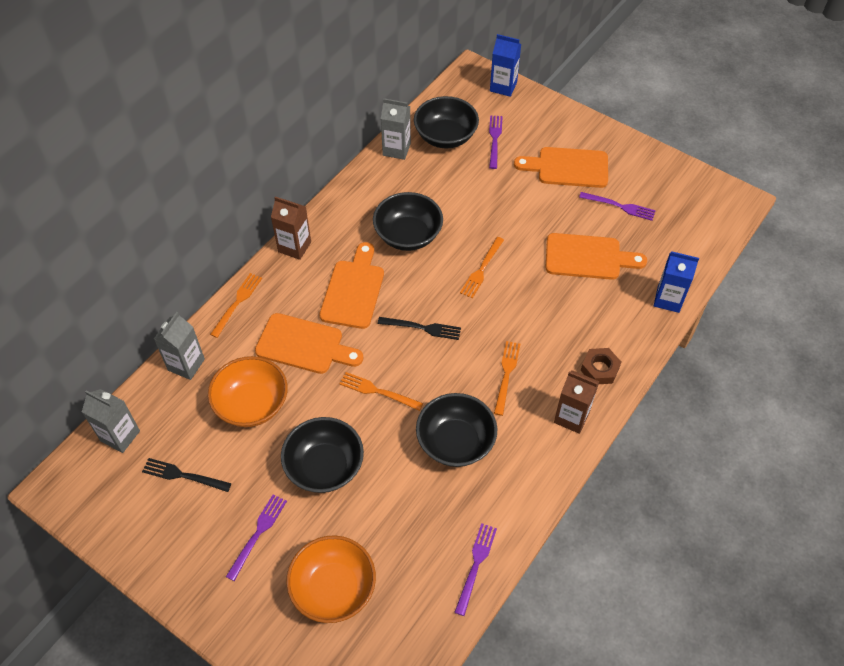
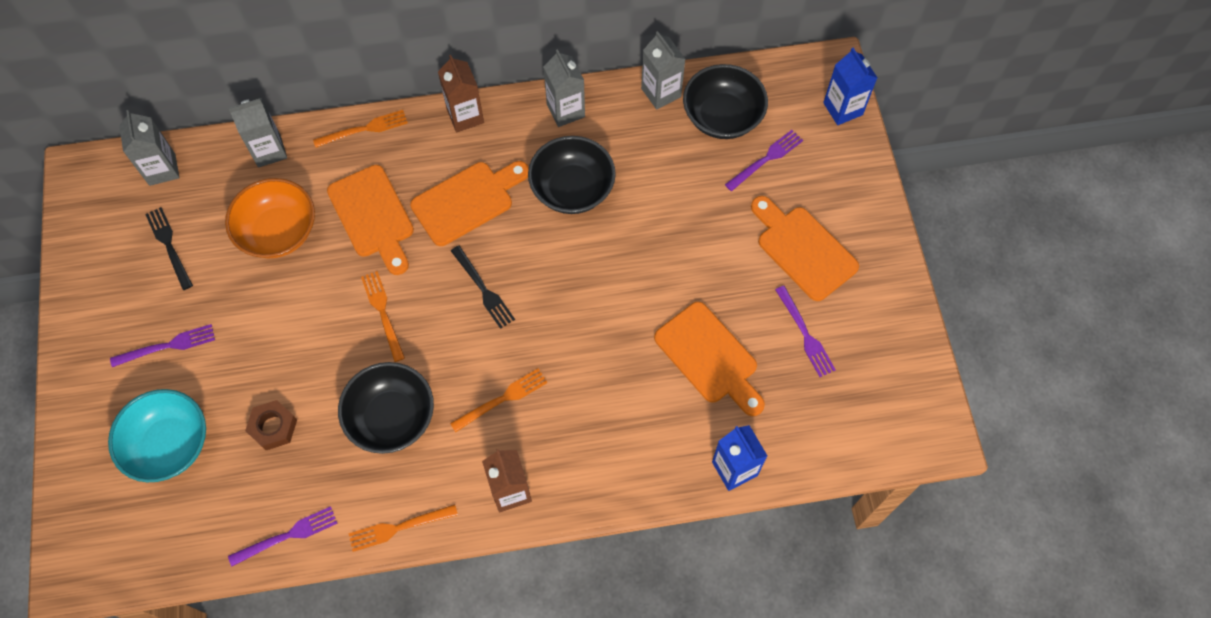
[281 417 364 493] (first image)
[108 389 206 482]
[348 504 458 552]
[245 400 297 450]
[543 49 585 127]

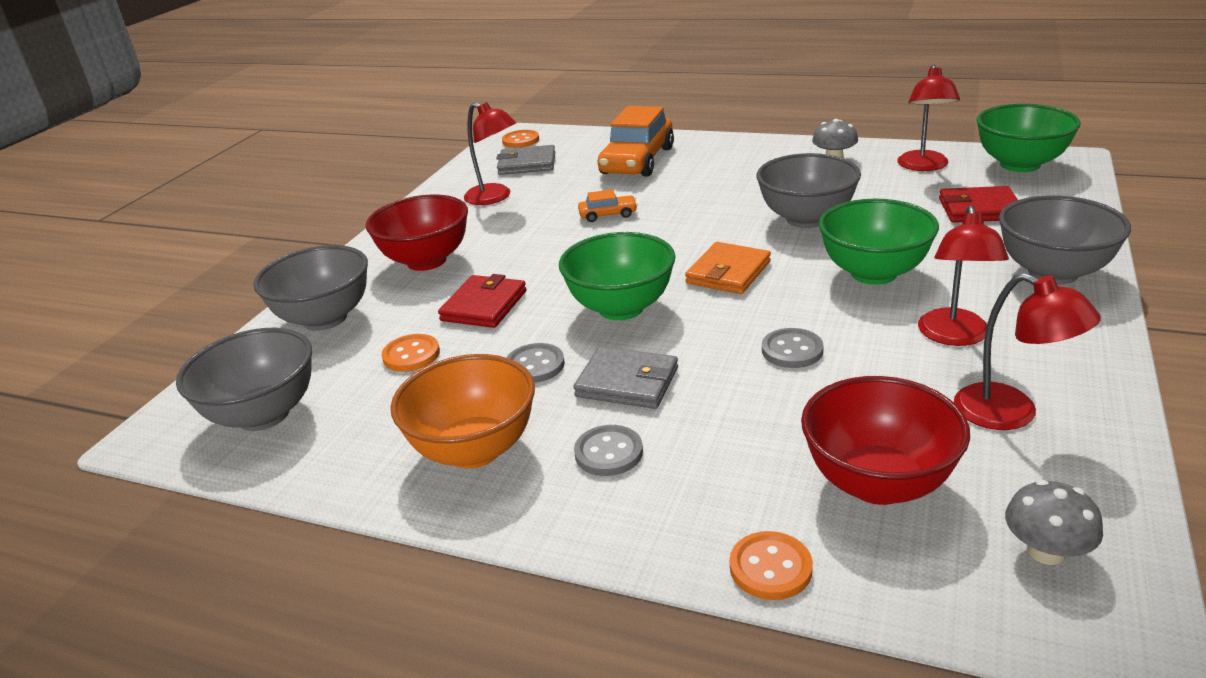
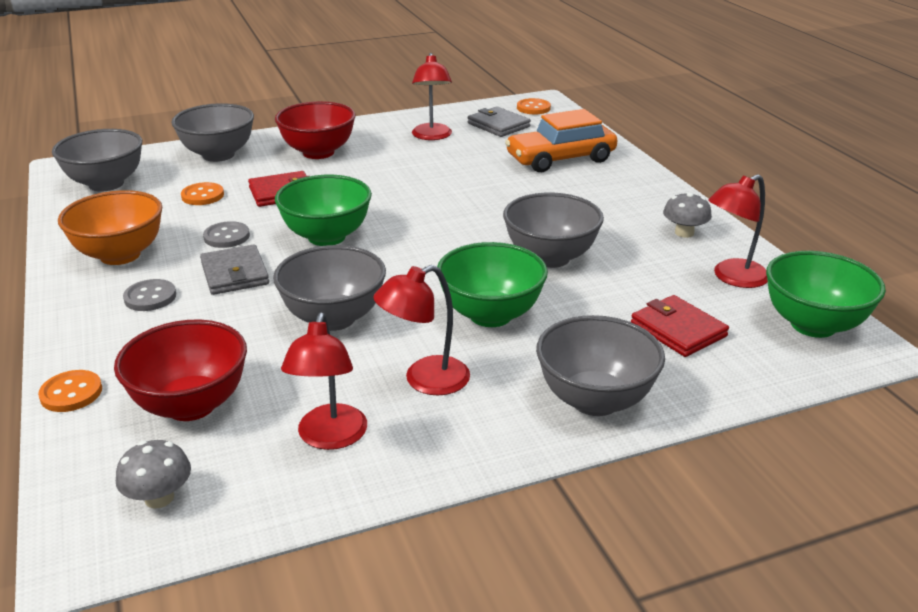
[578 189 638 222] (first image)
[685 242 771 294] (first image)
[273 245 386 331]

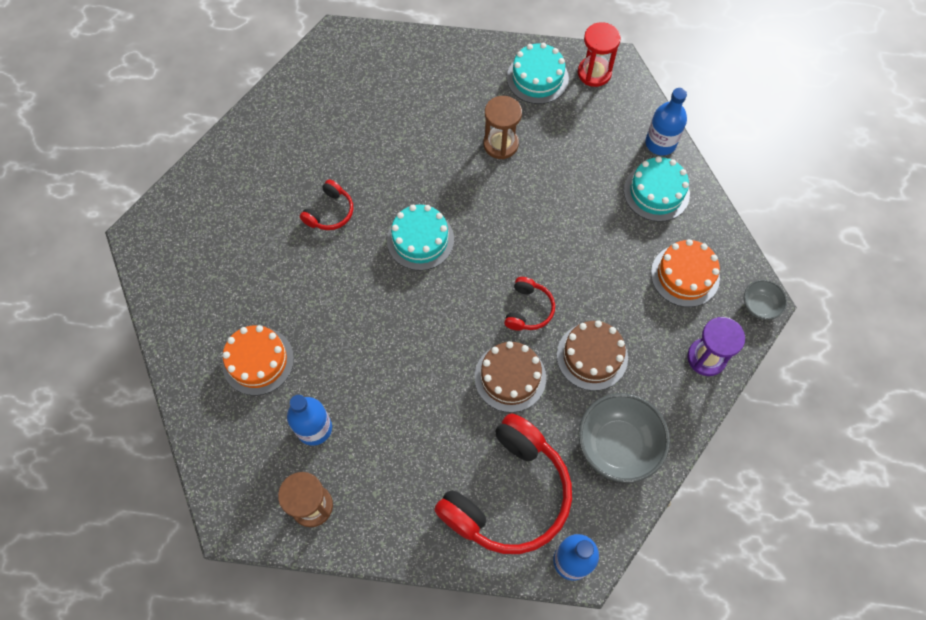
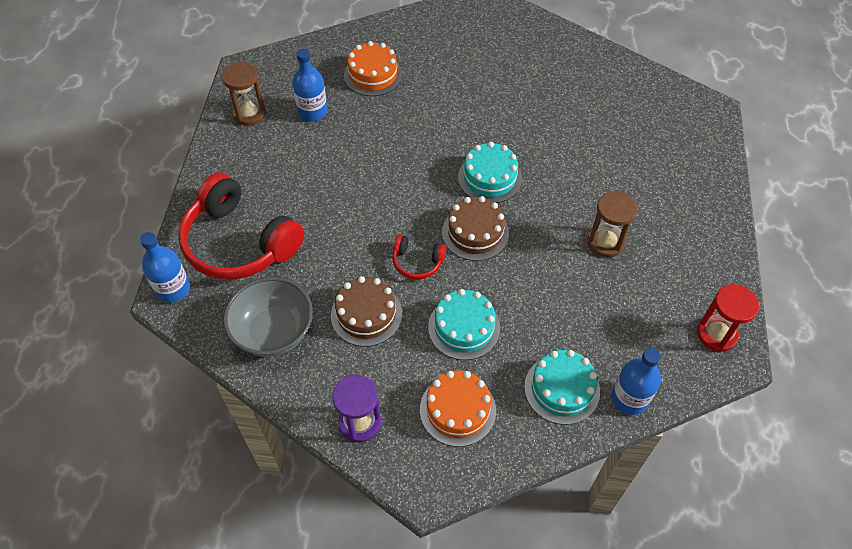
[300 179 353 230] (first image)
[442 196 509 261]
[428 289 500 360]
[744 280 787 320] (first image)

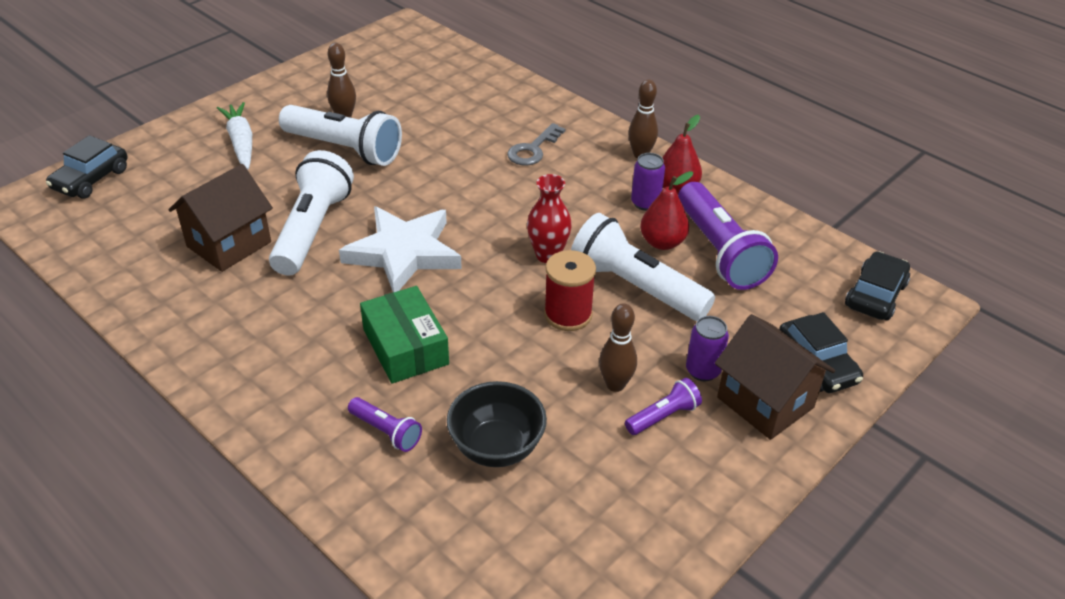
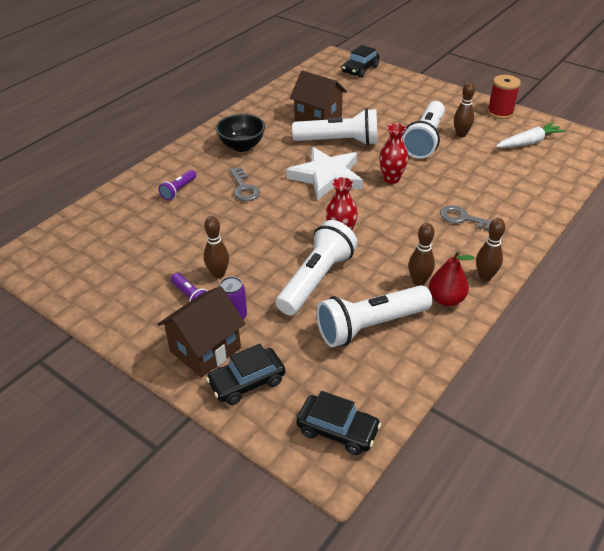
[342 45 380 78]
[496 122 566 148]
[229 167 260 201]
[216 114 265 152]
[487 75 521 119]
[409 223 435 286]
[640 171 693 250] (first image)
[316 285 433 347]
[379 123 408 184]

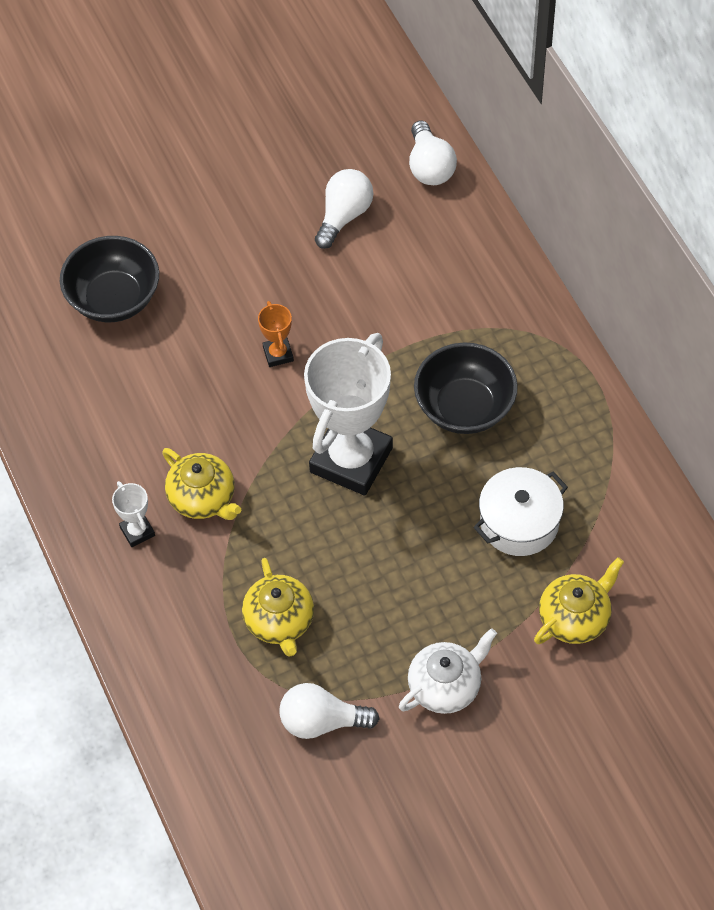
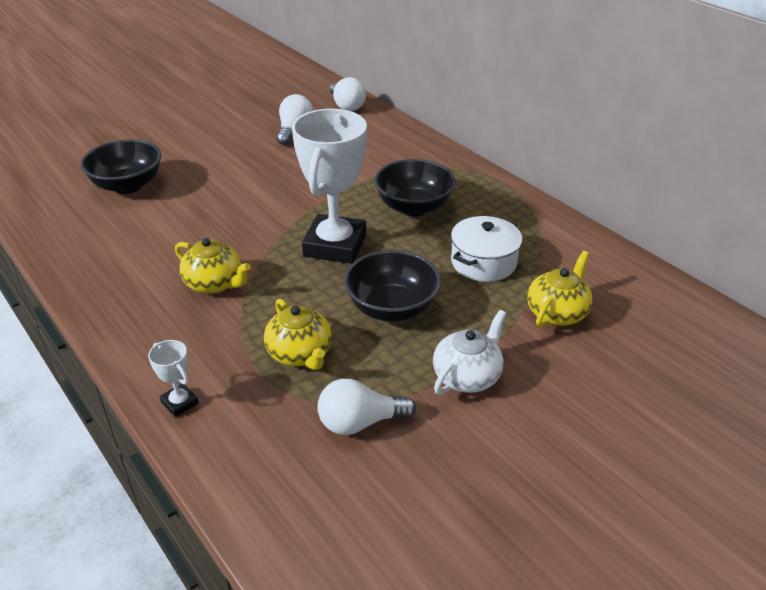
[148 340 199 417]
[258 301 294 367] (first image)
[344 250 441 322]

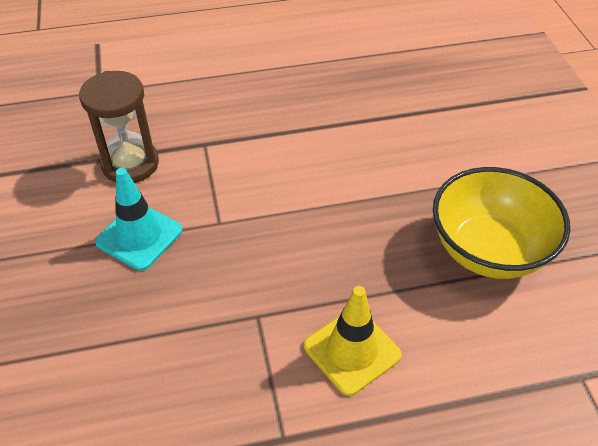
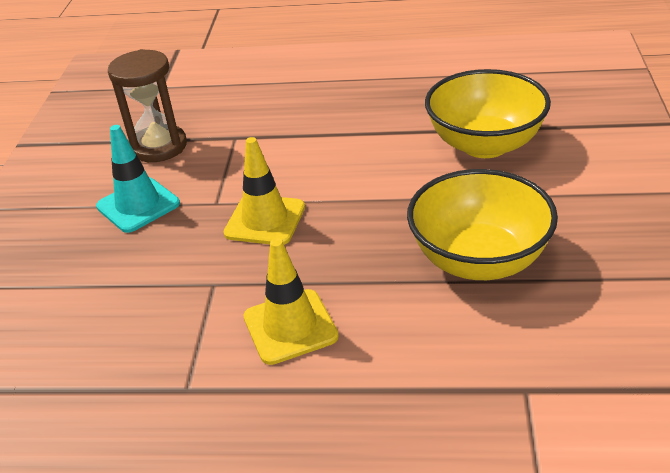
[224 137 305 245]
[425 69 551 158]

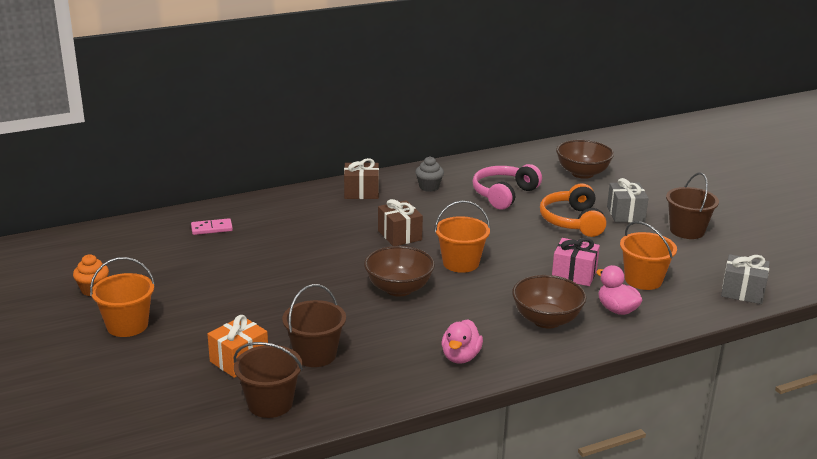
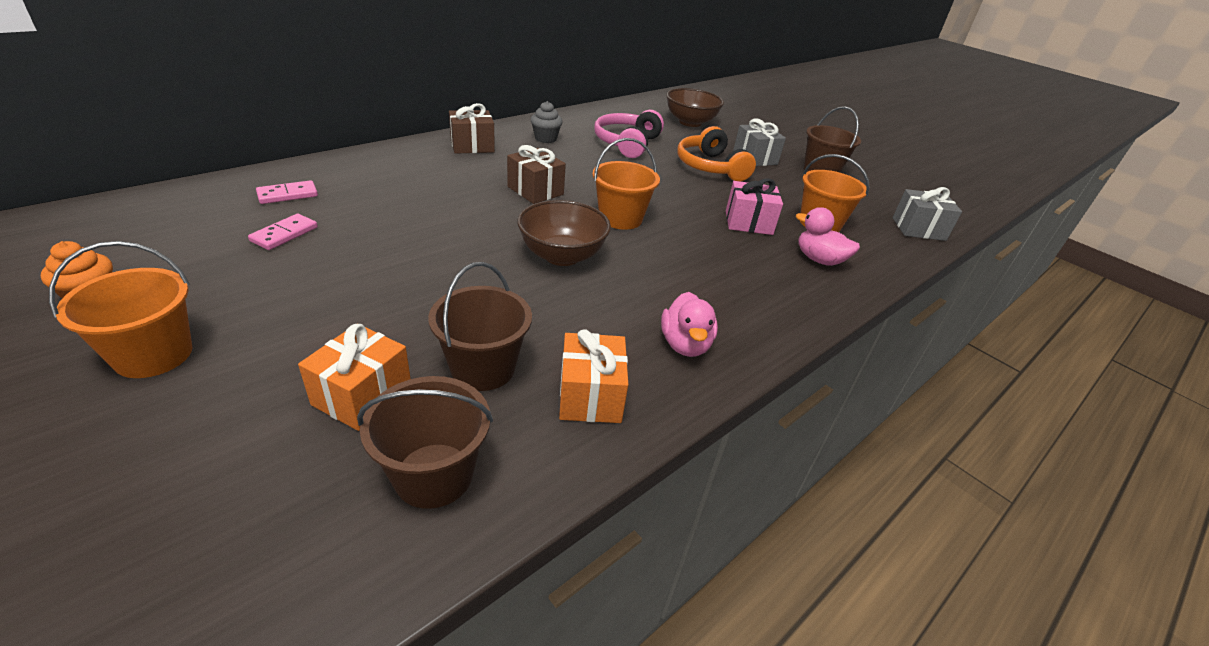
[512 275 586 328] (first image)
[248 214 318 250]
[559 329 628 423]

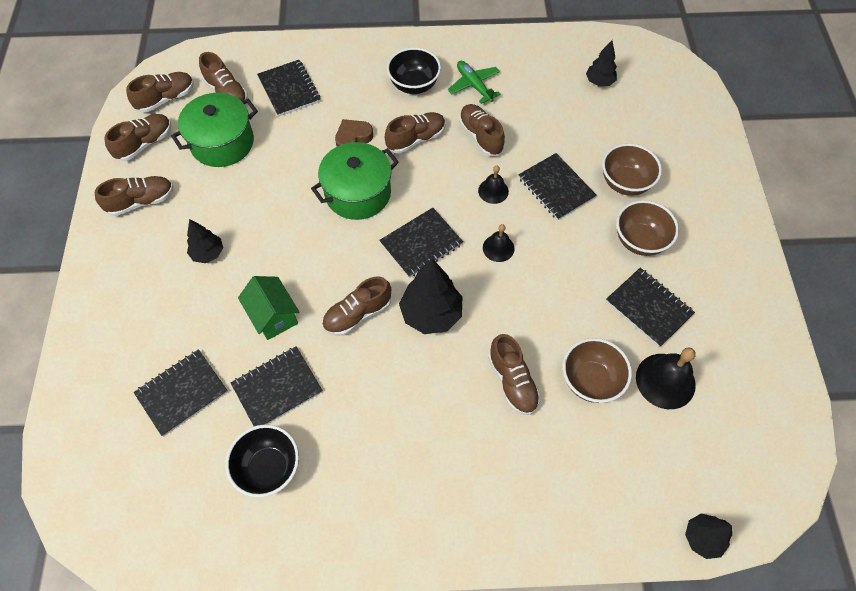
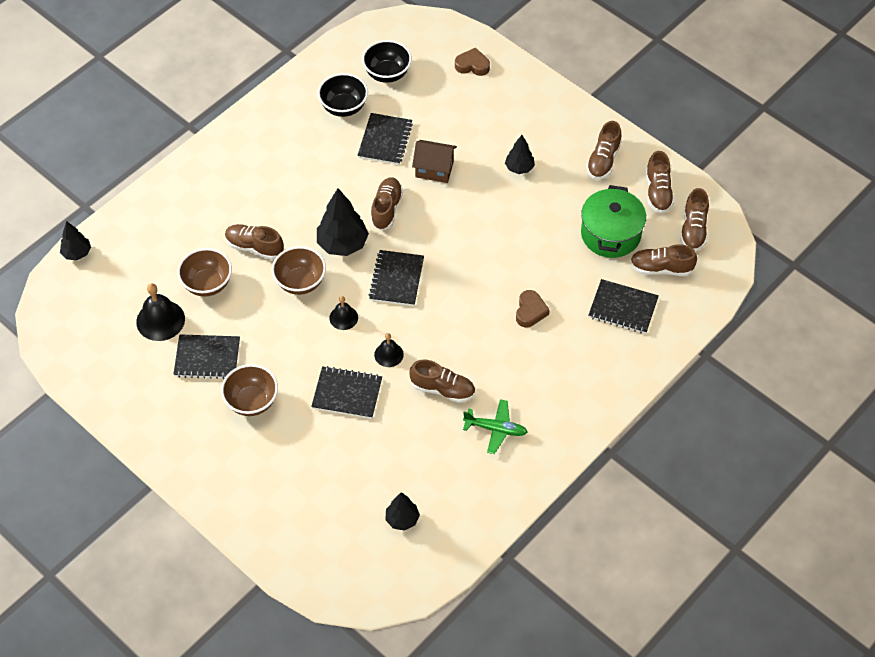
[134 349 228 437] (first image)
[412 140 457 183]
[311 142 399 220] (first image)
[385 112 445 153] (first image)
[362 40 412 83]
[272 246 326 295]
[455 48 490 76]

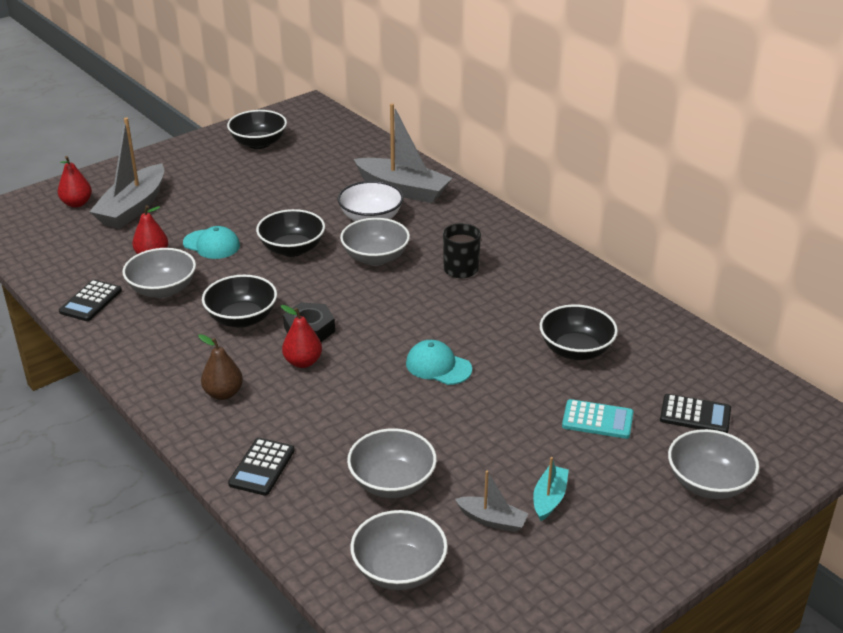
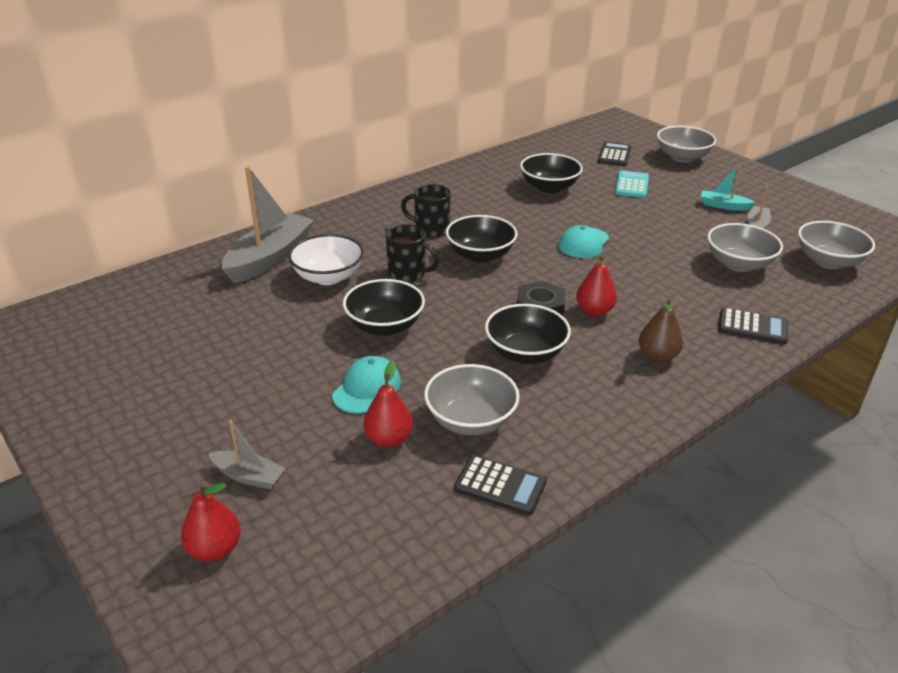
[209 420 286 489]
[446 215 517 263]
[385 224 440 282]

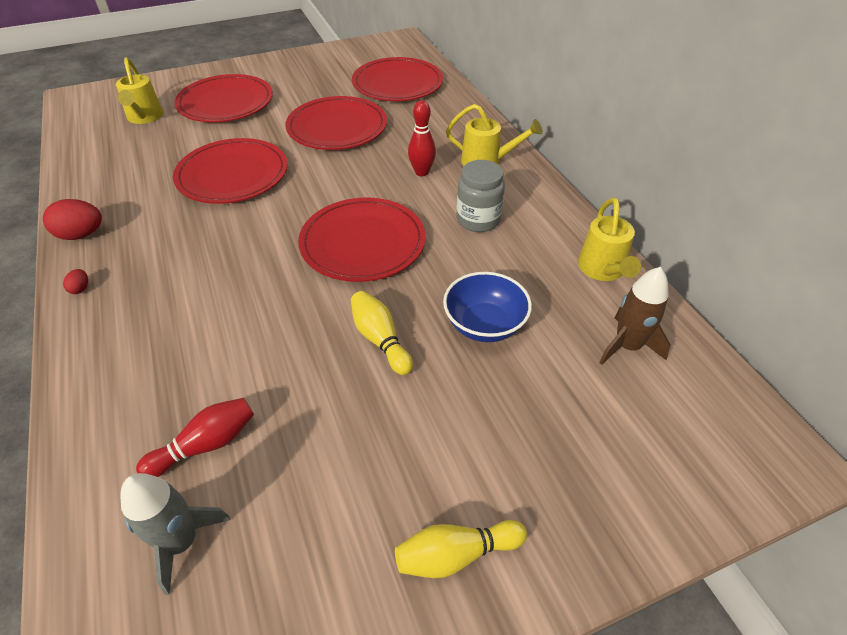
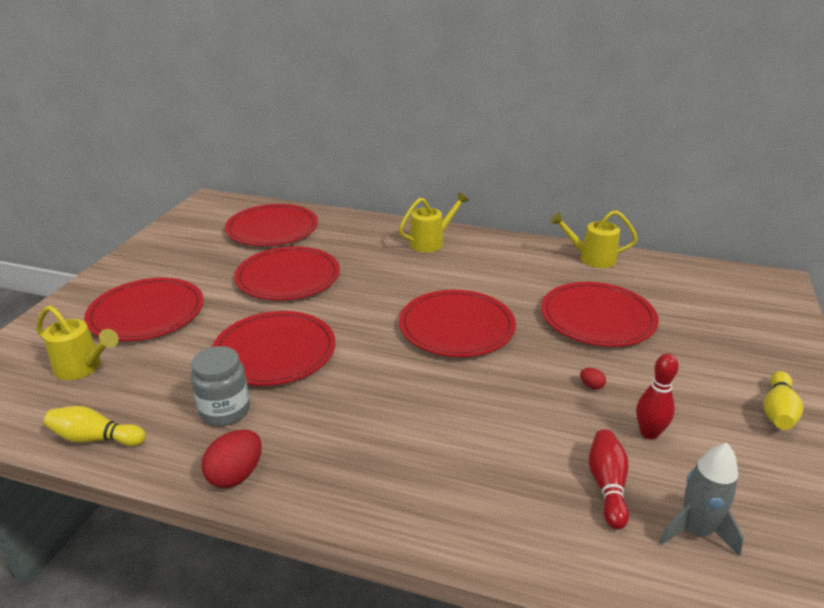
[580 368 606 390]
[44 406 146 446]
[636 354 679 439]
[541 282 659 347]
[191 346 250 426]
[550 210 638 268]
[599 267 671 365] (first image)

